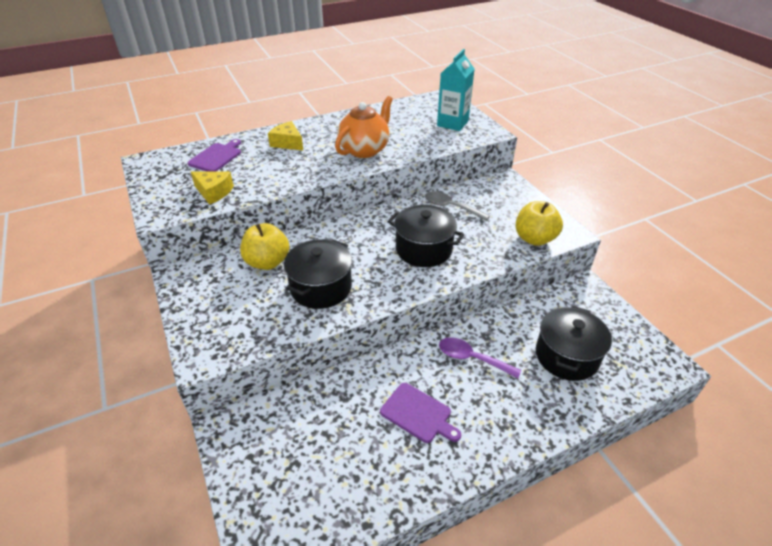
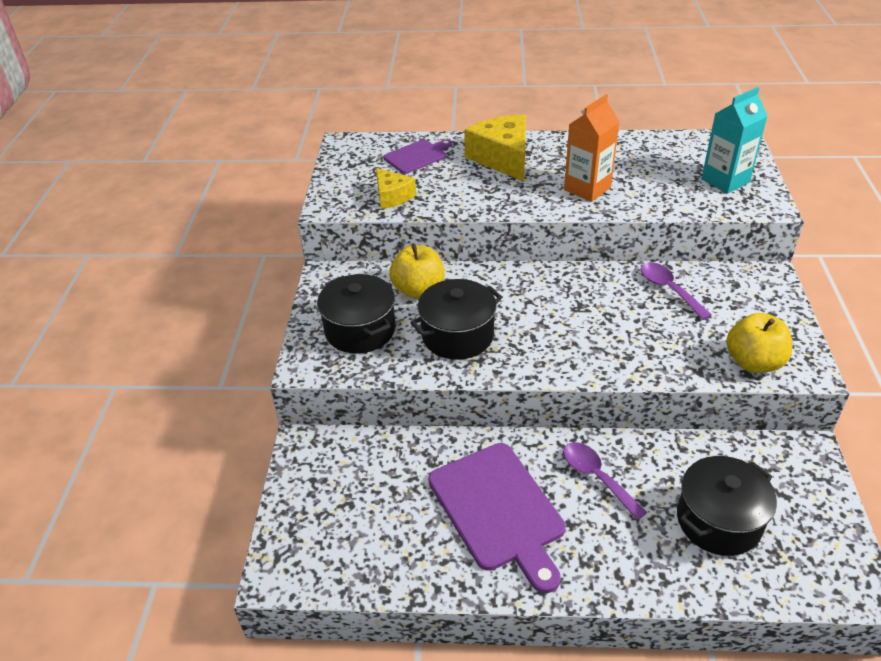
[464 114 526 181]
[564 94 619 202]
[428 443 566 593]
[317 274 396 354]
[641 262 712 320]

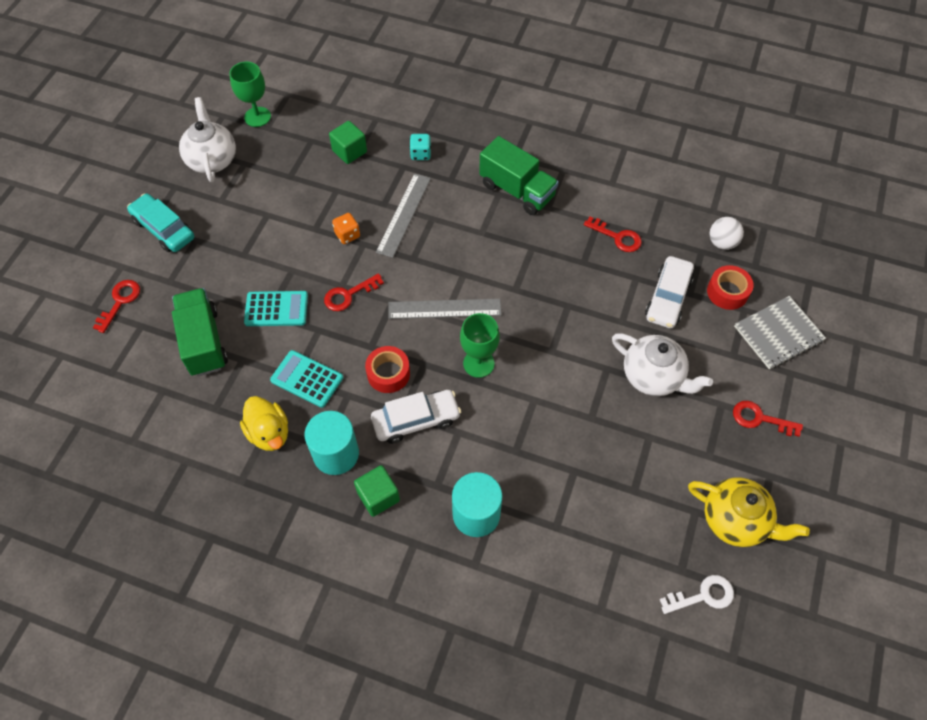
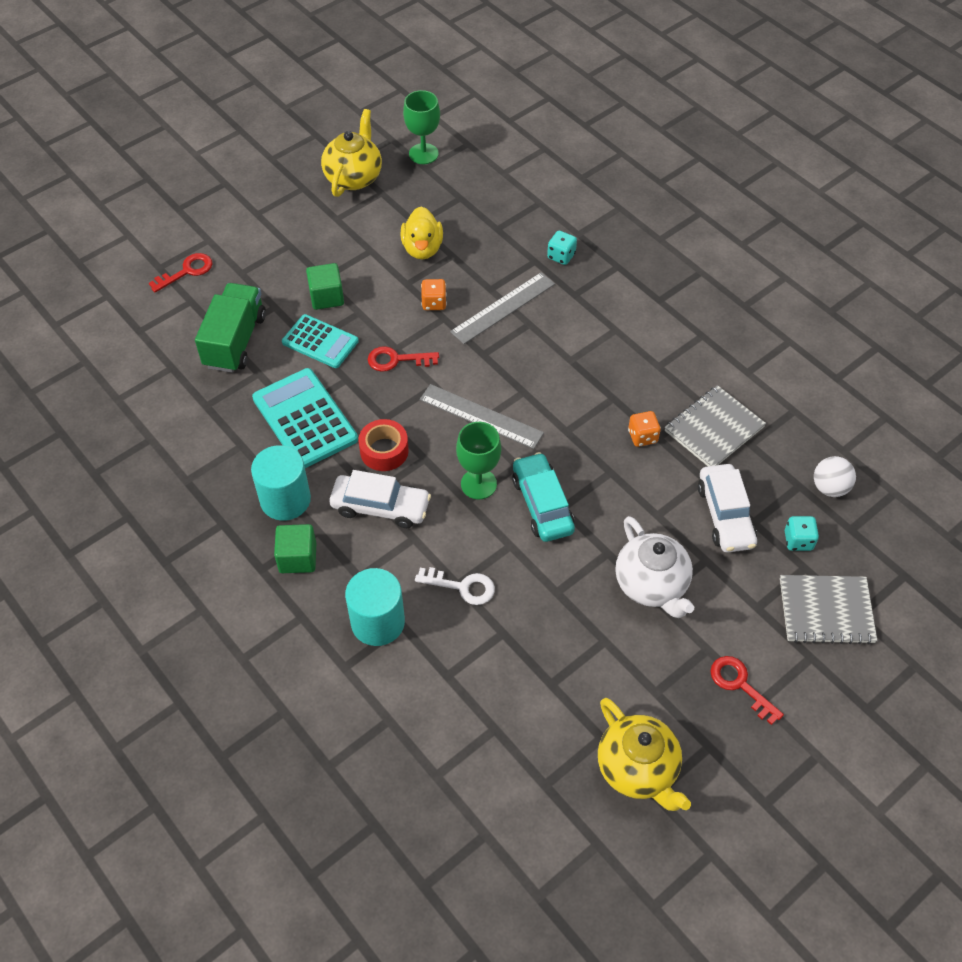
[512 452 575 542]
[321 109 382 197]
[400 207 443 259]
[252 368 358 468]
[306 263 344 310]
[479 136 559 215] (first image)
[664 385 766 466]
[698 464 757 552]
[415 567 495 605]
[785 516 819 551]
[628 411 661 447]

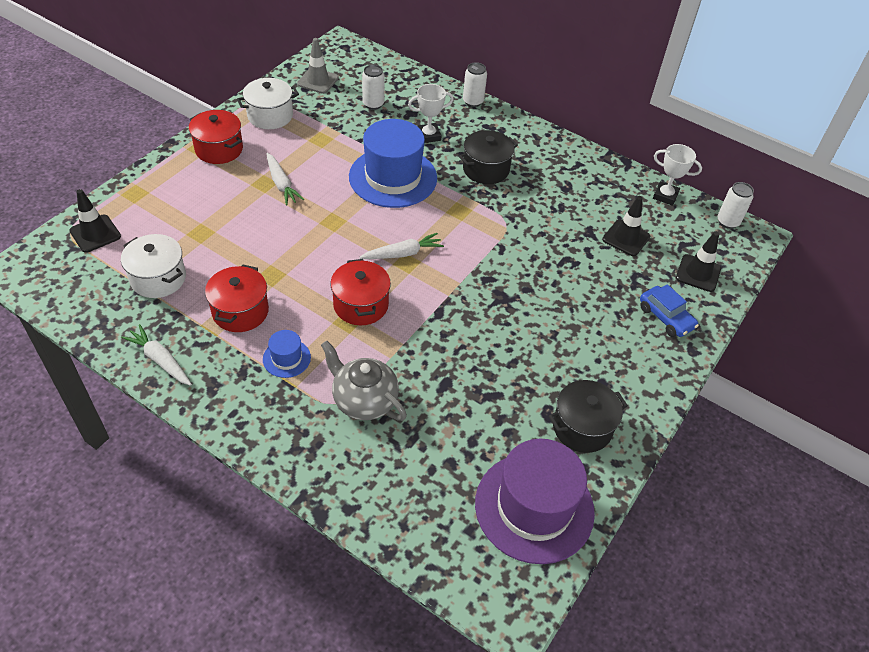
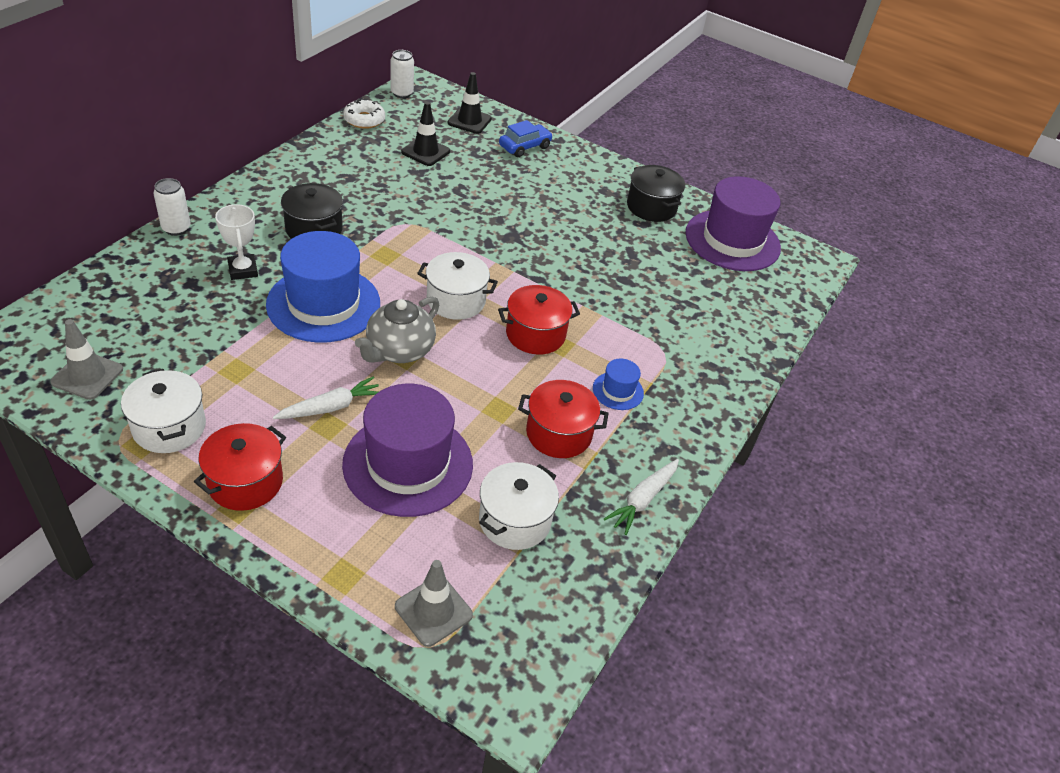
[395 560 473 647]
[355 296 439 363]
[417 252 498 320]
[362 65 385 110] (first image)
[343 99 385 129]
[342 383 473 517]

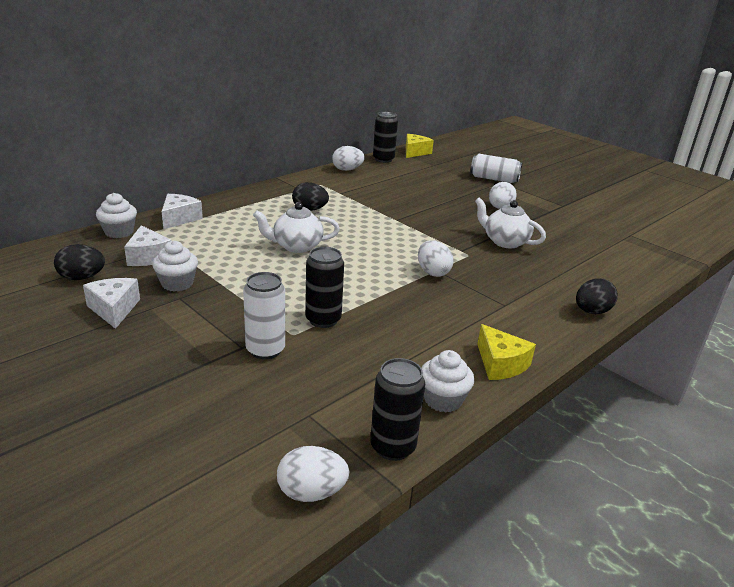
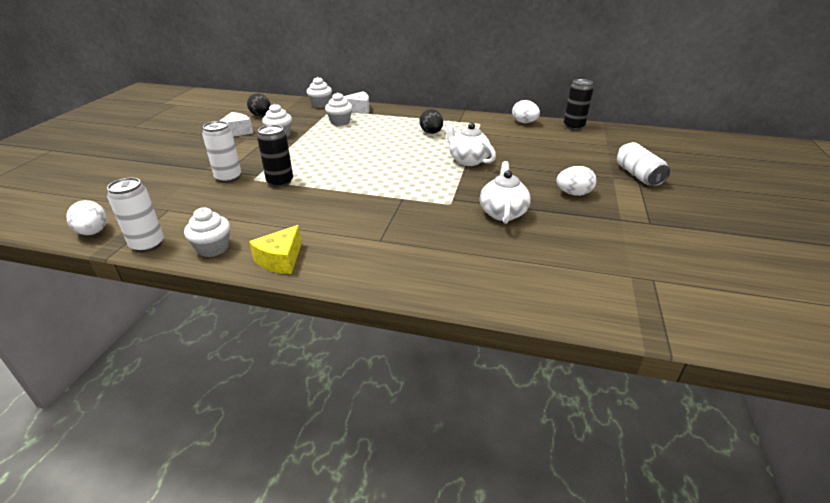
[124 225 172 266] (first image)
[445 120 496 166]
[107 178 164 252]
[406 134 434 158] (first image)
[418 240 453 277] (first image)
[576 278 618 314] (first image)
[325 92 353 126]

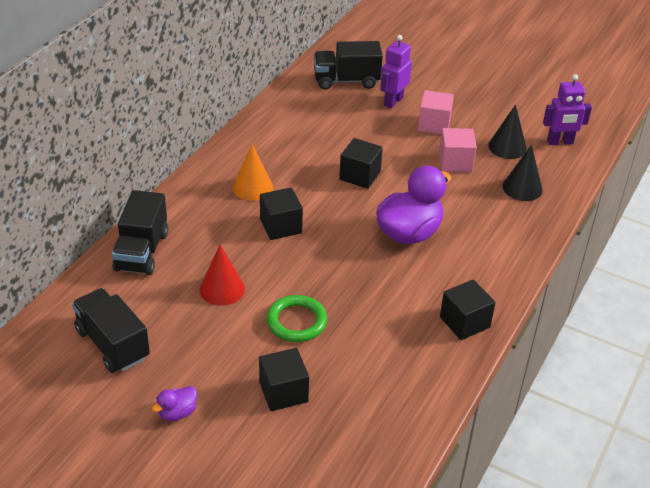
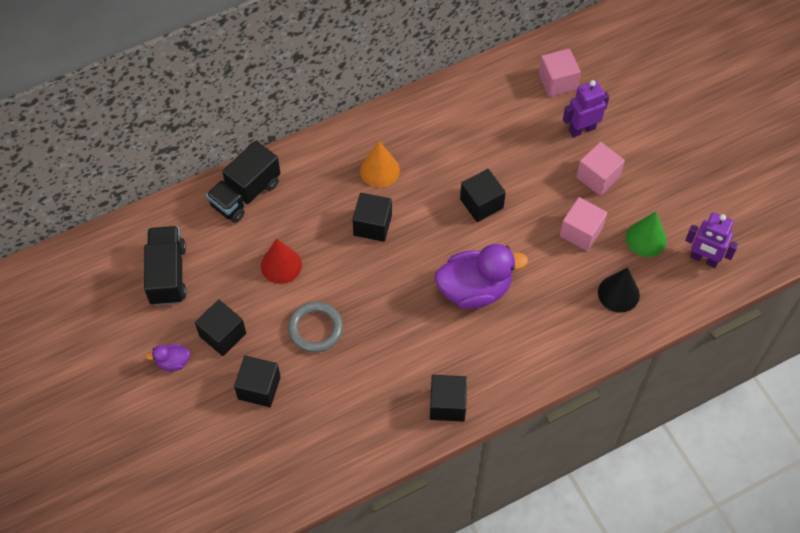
[288 302 343 353]
[538 48 581 97]
[626 212 667 257]
[195 300 246 356]

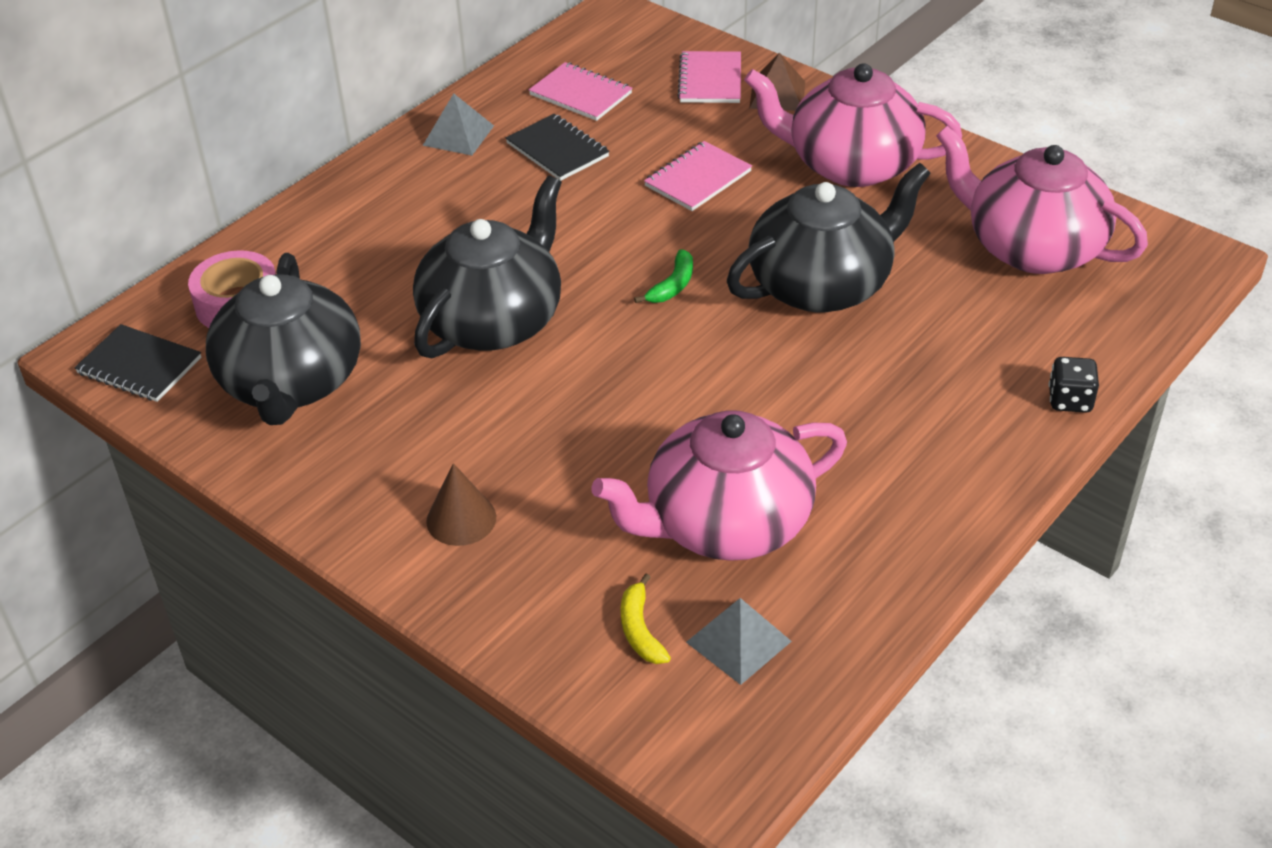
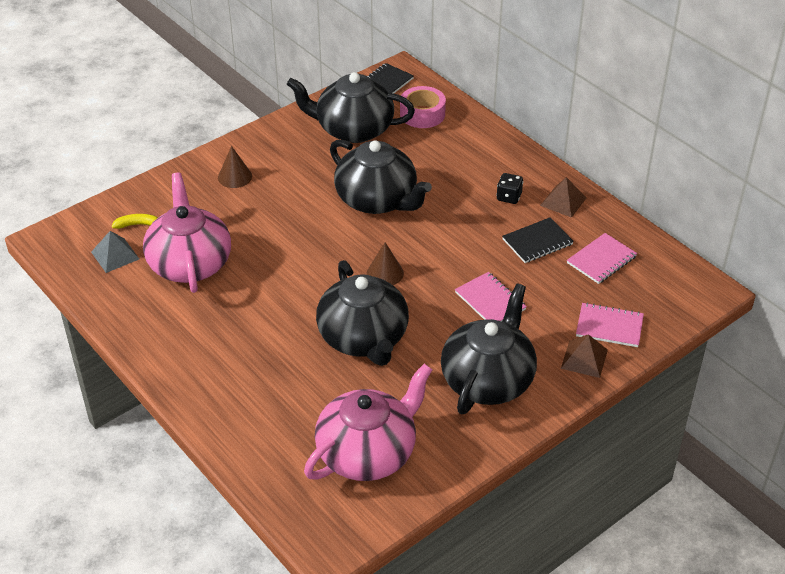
[540 177 586 218]
[367 242 404 285]
[441 283 537 414]
[496 173 523 204]

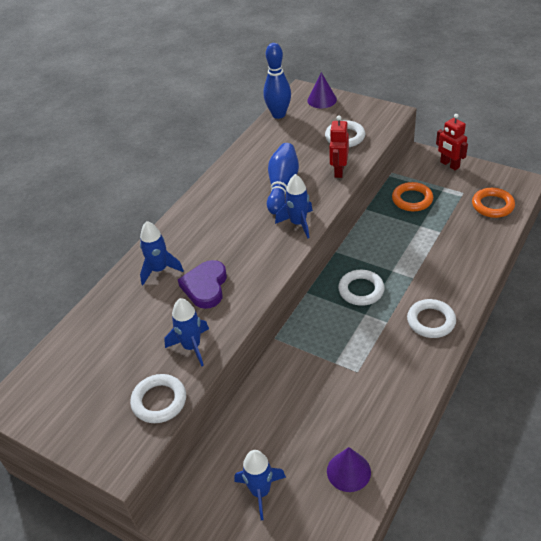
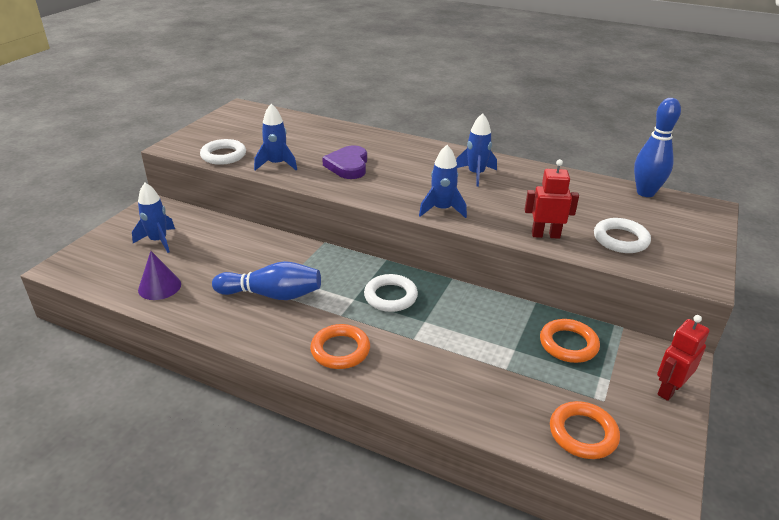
[456 113 497 187]
[322 145 367 179]
[212 261 321 300]
[307 72 337 108] (first image)
[310 324 370 369]

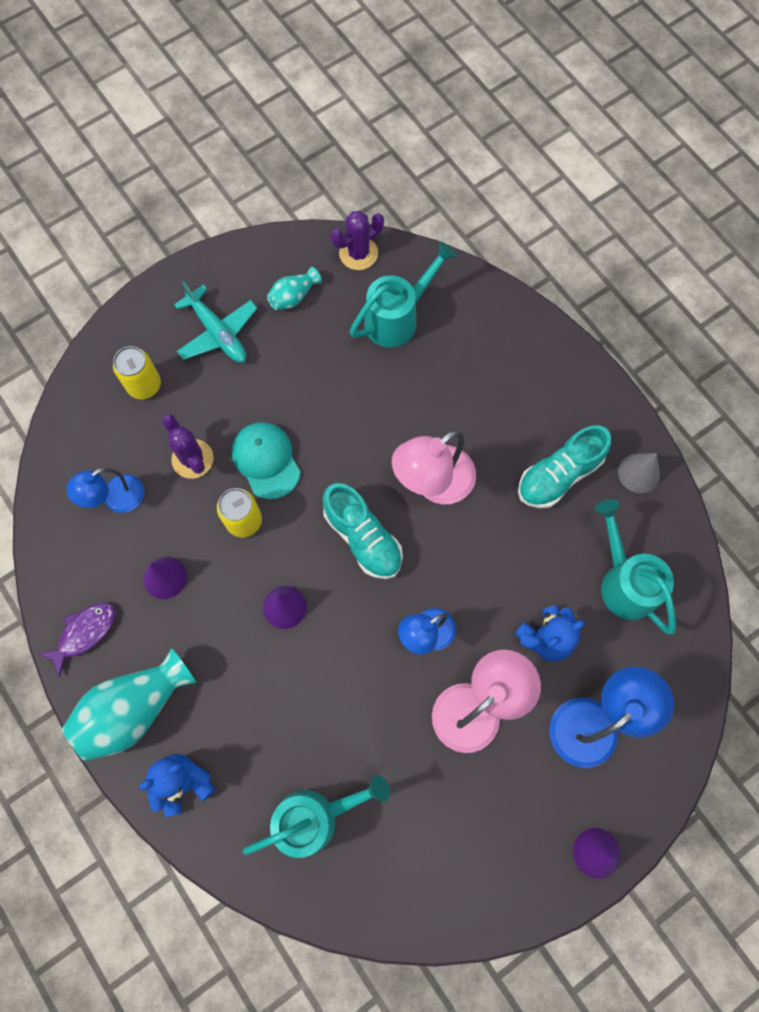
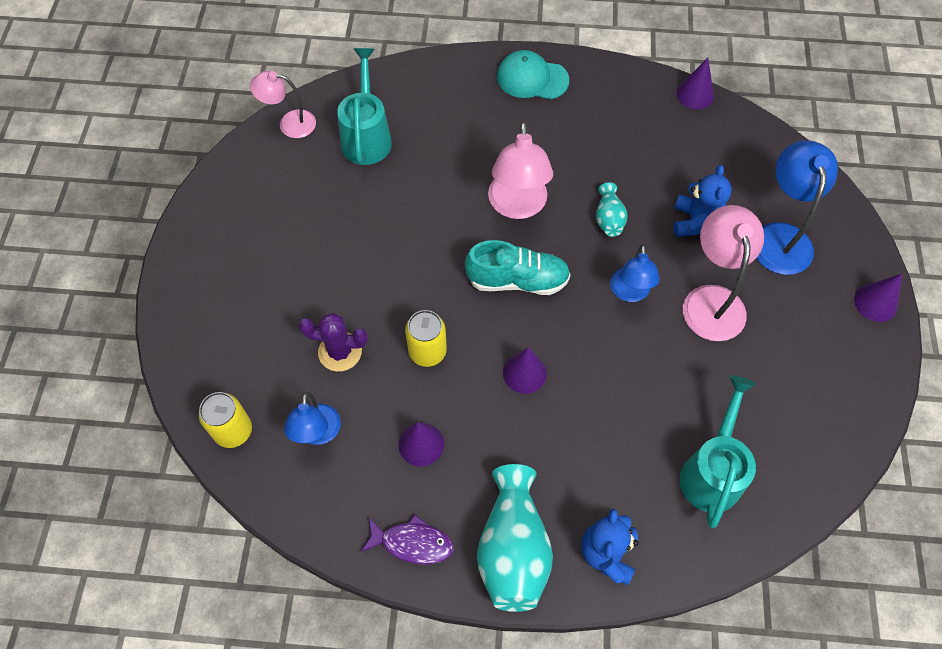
[361 514 454 564]
[199 392 252 448]
[174 281 257 363] (first image)
[497 50 569 99]
[596 182 628 237]
[250 71 316 138]
[518 425 611 508] (first image)
[595 499 676 634] (first image)
[618 453 660 493] (first image)
[677 58 714 109]

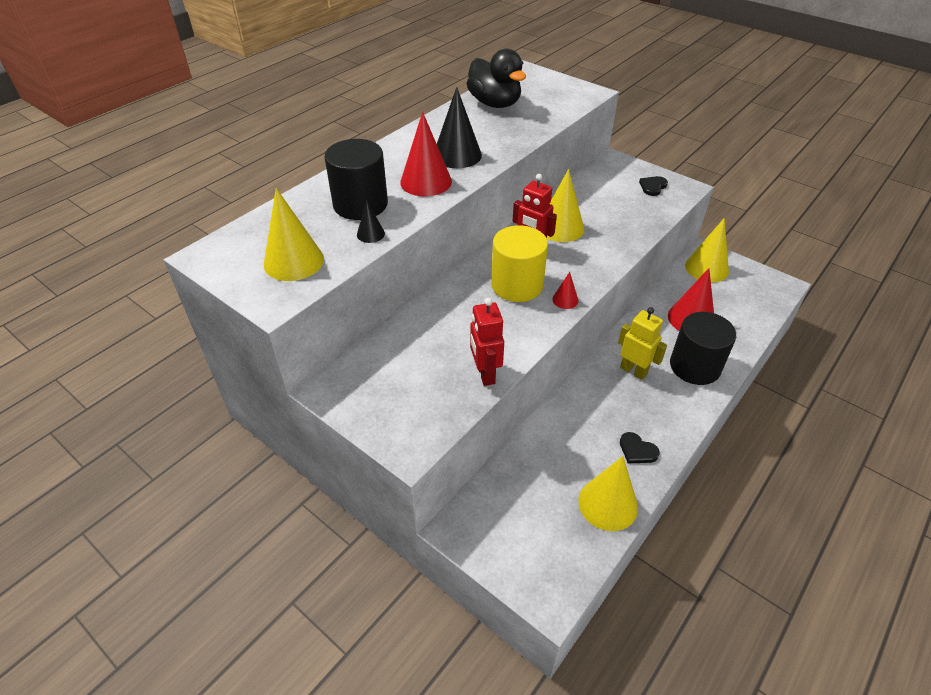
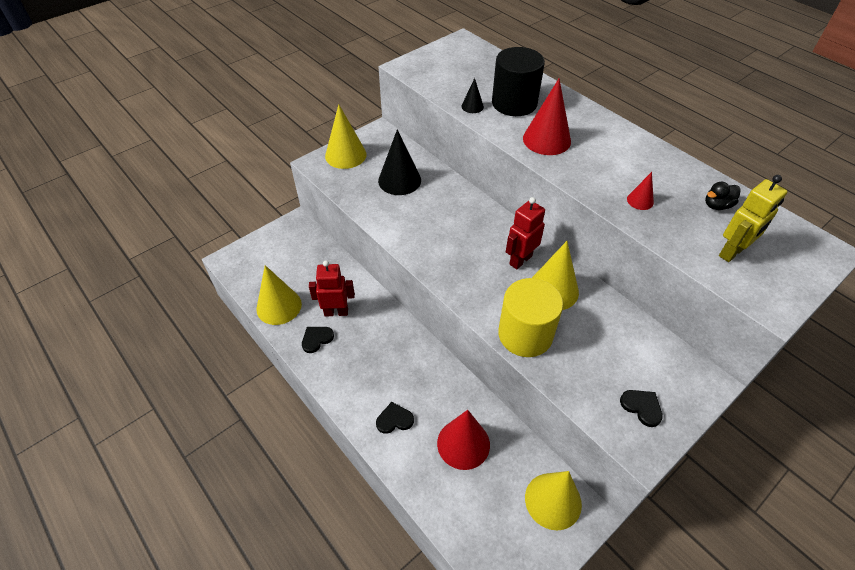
[325 104 366 169]
[378 129 421 195]
[705 182 741 210]
[309 261 355 317]
[498 278 563 357]
[627 172 654 210]
[719 175 787 262]
[376 402 414 434]

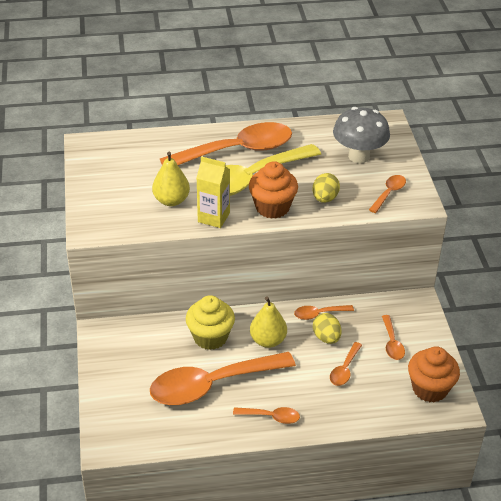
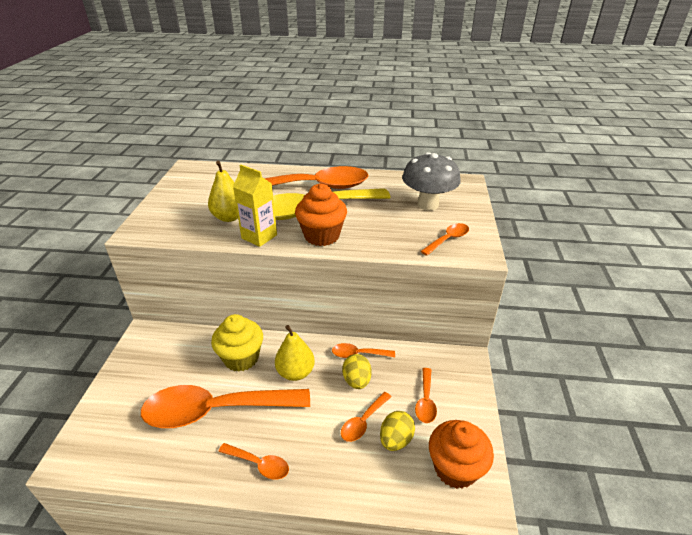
[380 411 415 451]

